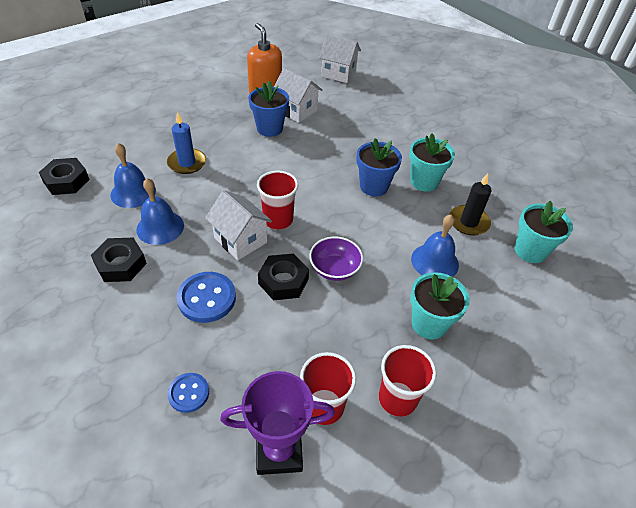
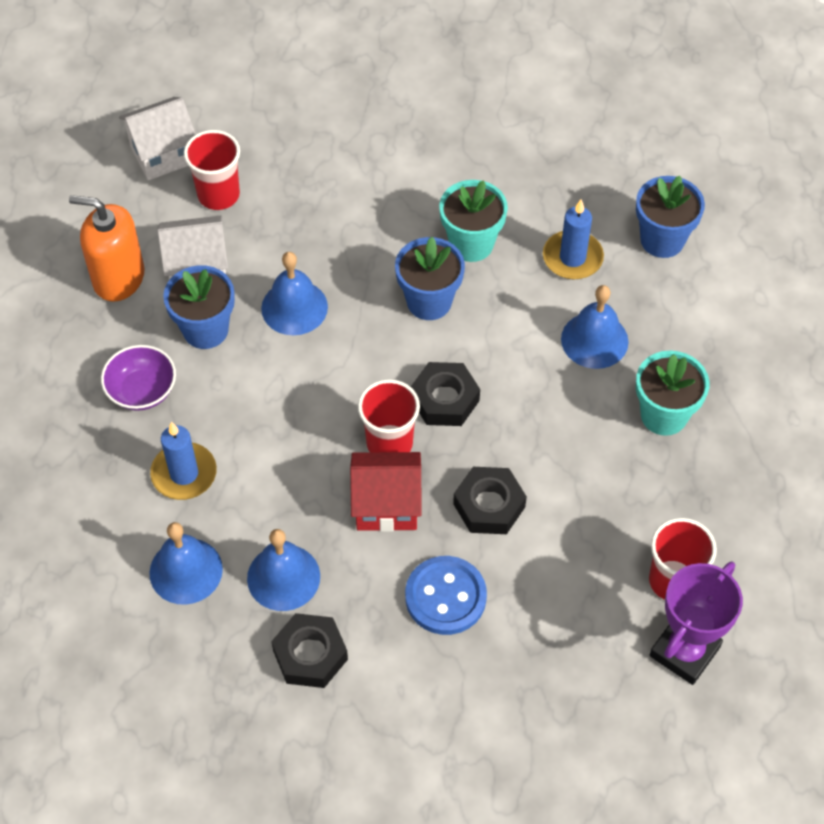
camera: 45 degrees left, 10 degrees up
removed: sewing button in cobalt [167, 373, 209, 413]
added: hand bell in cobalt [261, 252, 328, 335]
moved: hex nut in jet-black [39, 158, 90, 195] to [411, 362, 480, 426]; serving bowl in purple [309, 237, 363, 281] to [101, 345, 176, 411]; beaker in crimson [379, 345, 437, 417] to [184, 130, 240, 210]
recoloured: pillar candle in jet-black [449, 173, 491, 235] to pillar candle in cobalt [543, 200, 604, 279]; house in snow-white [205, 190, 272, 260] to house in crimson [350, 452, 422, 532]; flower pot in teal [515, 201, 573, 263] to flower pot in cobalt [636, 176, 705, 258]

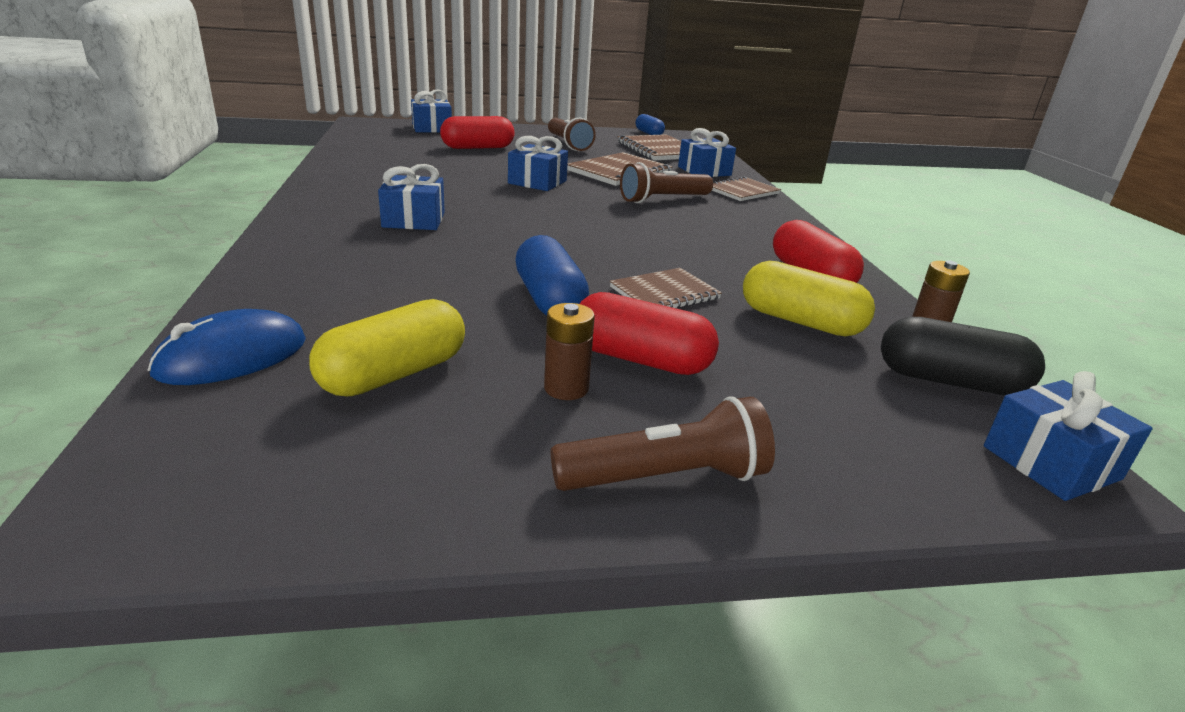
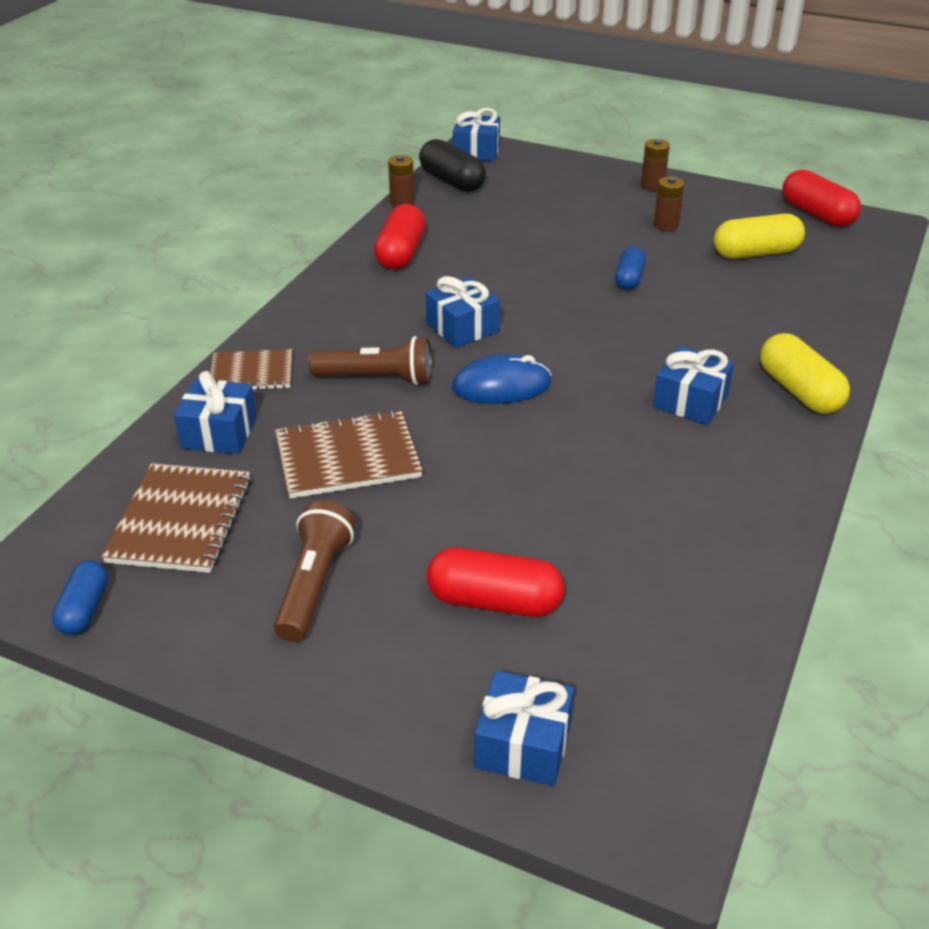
camera: 145 degrees left, 10 degrees up
removed: notebook in brown [610, 268, 722, 308]
moved: present in cobalt [508, 136, 568, 191] to [426, 276, 500, 348]; pill in golden [743, 261, 875, 337] to [760, 333, 850, 414]; pill in crimson [579, 292, 719, 375] to [783, 170, 861, 227]; computer mouse in cobalt [148, 309, 306, 385] to [452, 354, 552, 404]
replaced: pocket torch in brown [551, 396, 775, 491] to power cell in brown [641, 139, 670, 191]
resized: pill in cobalt [515, 235, 589, 316] = [615, 247, 646, 290] x0.64

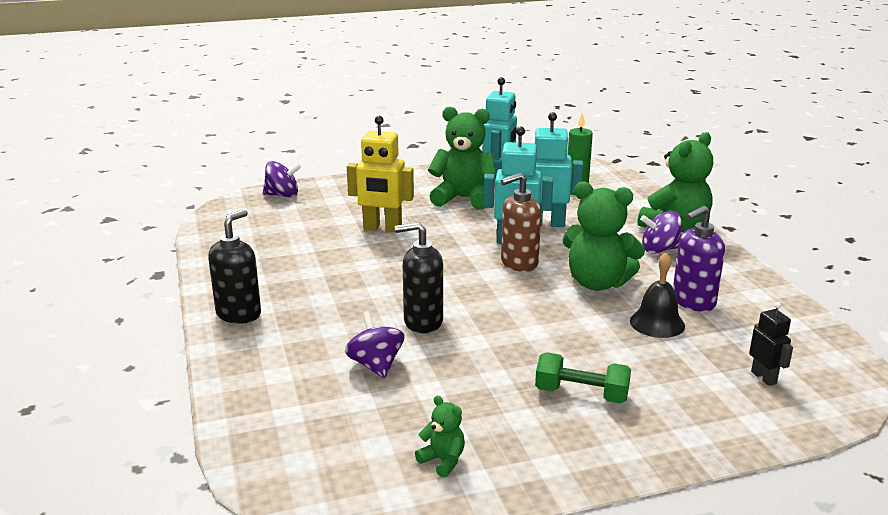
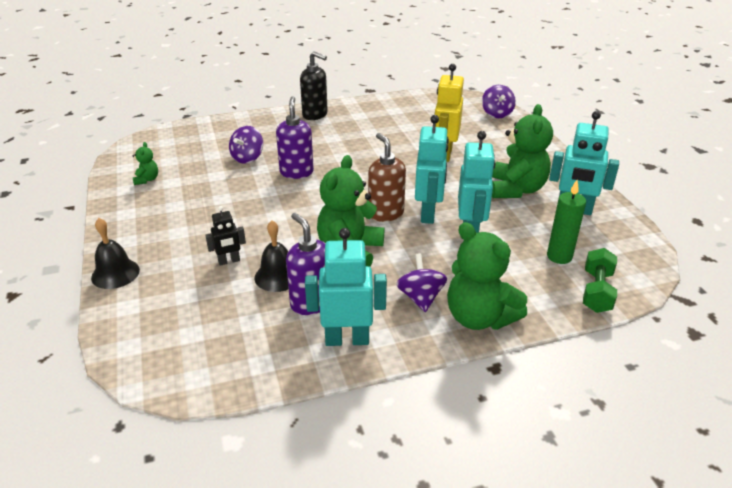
camera: 90 degrees right, 10 degrees up
added: hand bell in jet-black [91, 218, 140, 289]; robot figure in teal [305, 228, 387, 346]
moved: robot figure in jet-black [749, 302, 793, 386] to [205, 206, 246, 266]; free weight in leaf-green [535, 352, 631, 403] to [583, 248, 617, 313]
recoloured: soap dispenser in jet-black [395, 222, 443, 333] to soap dispenser in purple [276, 96, 314, 179]
turned: spinning top in purple [345, 311, 405, 379] = [229, 126, 263, 164] 135 degrees clockwise; teddy in leaf-green [415, 396, 465, 477] = [133, 142, 158, 185] 45 degrees counterclockwise

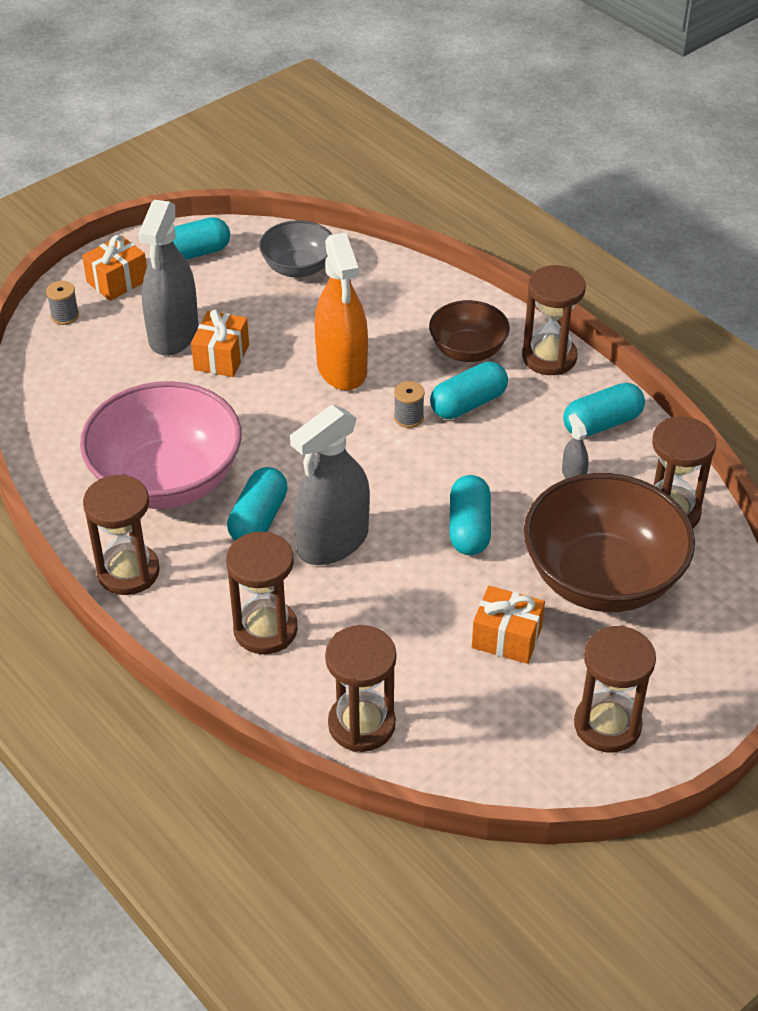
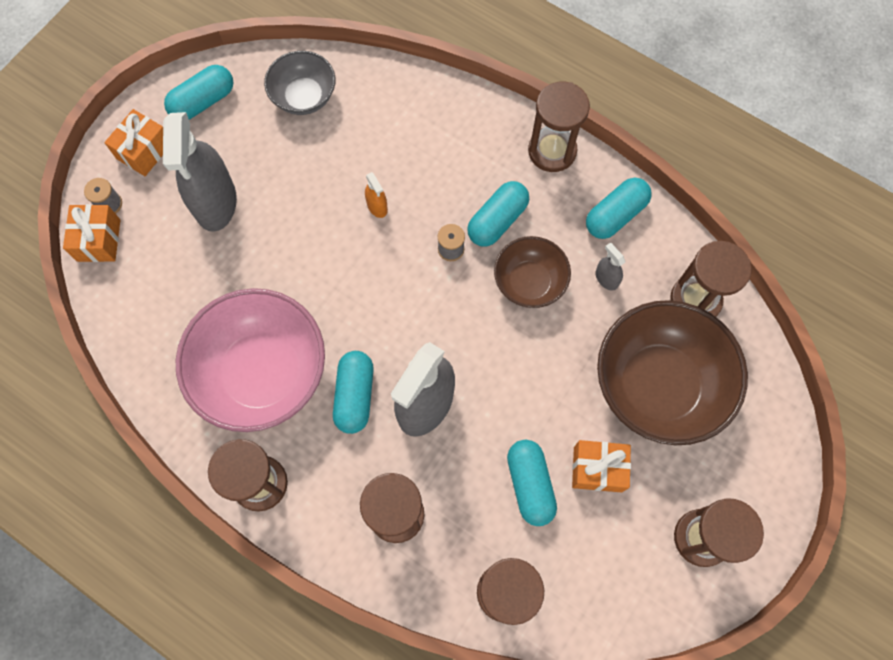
camera: 15 degrees left, 25 degrees up
moved: serving bowl in brown [429, 300, 510, 362] to [494, 236, 571, 308]; present in bright orange [191, 310, 249, 377] to [63, 204, 120, 262]; pill in teal [449, 475, 491, 555] to [507, 440, 557, 526]
resized: spray bottle in bright orange [315, 233, 368, 391] = [365, 172, 388, 218] x0.42

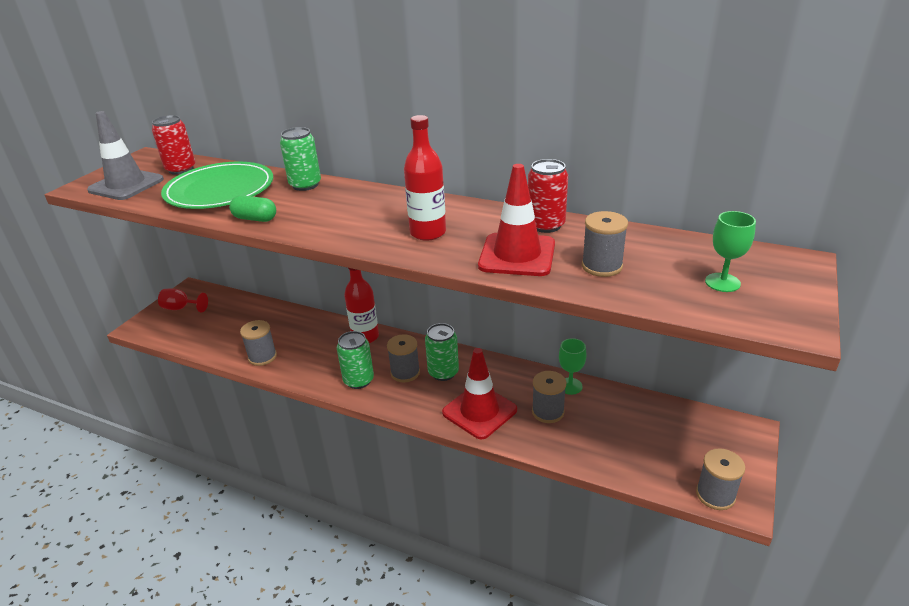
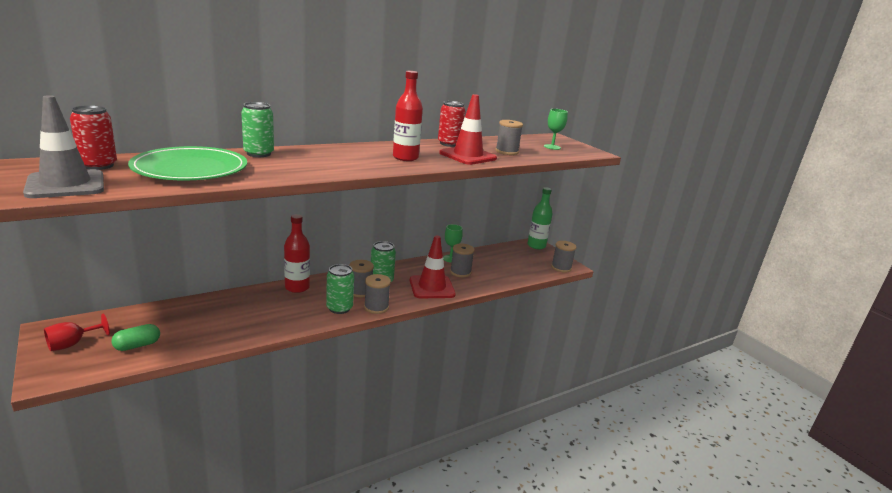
camera: 60 degrees left, 10 degrees down
added: bottle in leaf-green [528, 187, 553, 249]
moved: pill in leaf-green [229, 195, 276, 222] to [111, 324, 160, 351]; spool in grey [240, 320, 277, 366] to [364, 274, 391, 314]

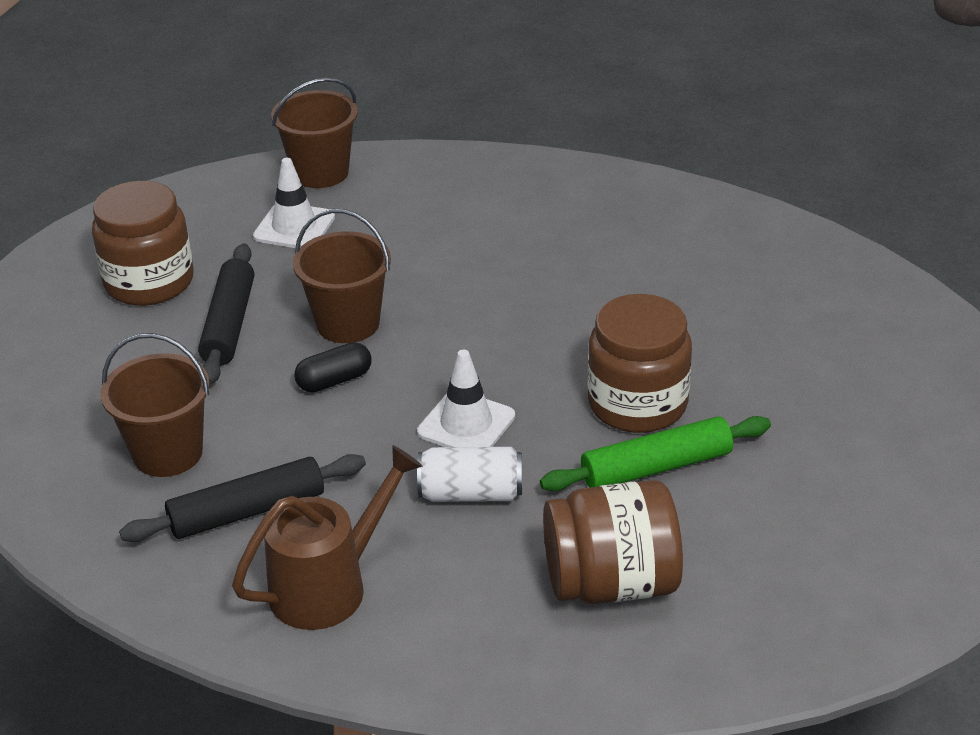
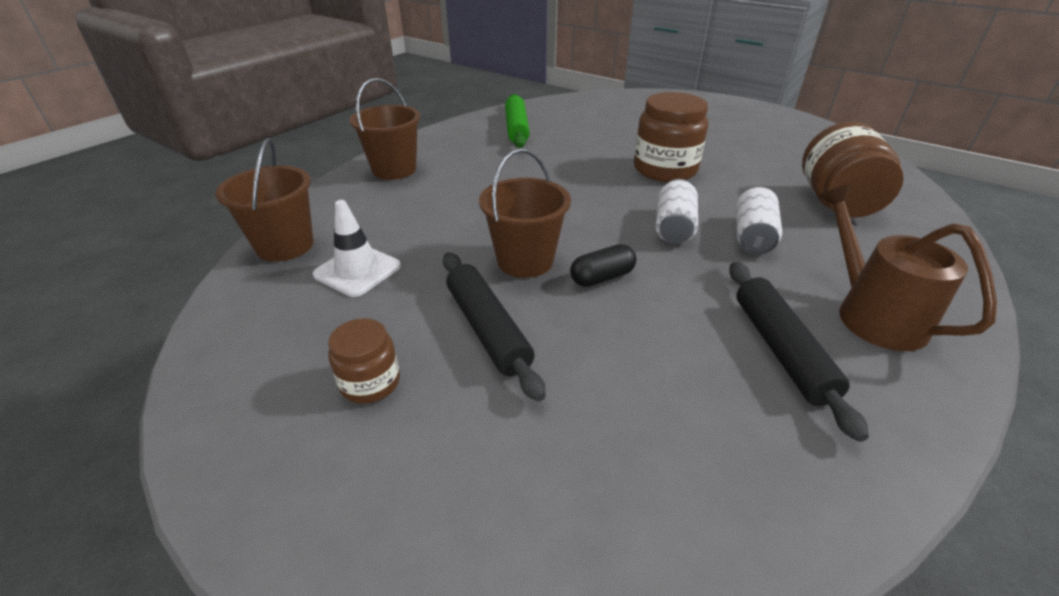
camera: 75 degrees left, 0 degrees up
moved: sand bucket in brown [100, 333, 209, 477] to [350, 78, 420, 180]; dough roller in leaf-green [540, 416, 771, 491] to [505, 94, 530, 148]
replaced: traffic cone in snow-white [417, 350, 515, 447] to can in snow-white [656, 179, 698, 244]
turned: dough roller in jet-black [198, 243, 254, 385] = [443, 252, 546, 402] 45 degrees clockwise; pill in jet-black [294, 342, 371, 393] = [570, 244, 636, 287] 75 degrees clockwise
resized: preserve jar in brown [92, 181, 193, 306] = [328, 318, 400, 403] x0.55

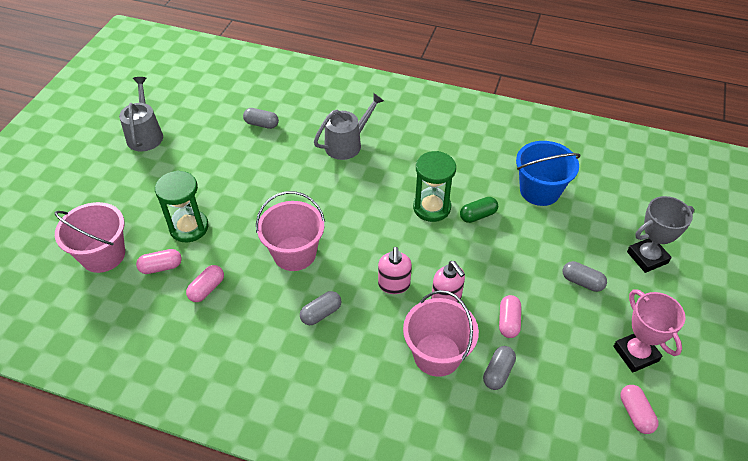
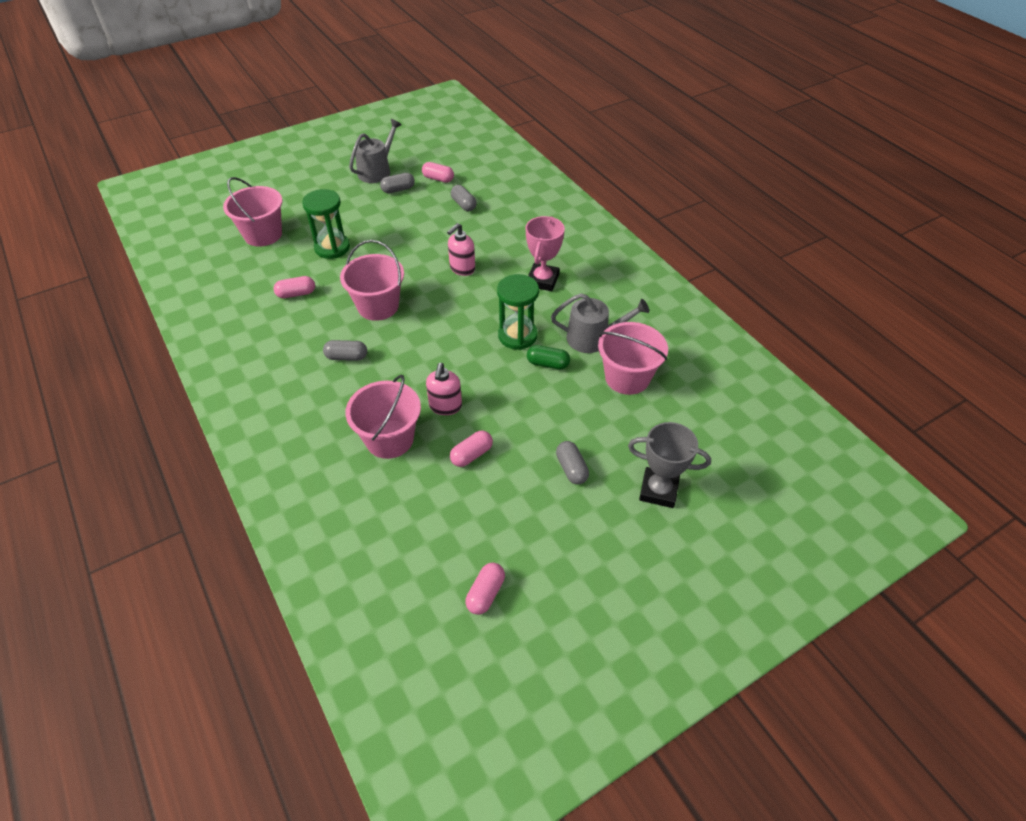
camera: 40 degrees right, 0 degrees up
moved: watering pot in grey [314, 93, 384, 160] to [551, 293, 649, 353]; soap dispenser in rose-pink [378, 247, 412, 294] to [447, 223, 475, 276]; pill in rose-pink [136, 249, 182, 274] to [422, 162, 454, 183]; award cup in rose-pink [613, 289, 686, 372] to [526, 216, 565, 291]; pill in grey [483, 346, 516, 390] to [380, 173, 415, 193]
recoloured: sand bucket in cobalt [516, 141, 581, 206] to sand bucket in rose-pink [598, 322, 668, 395]

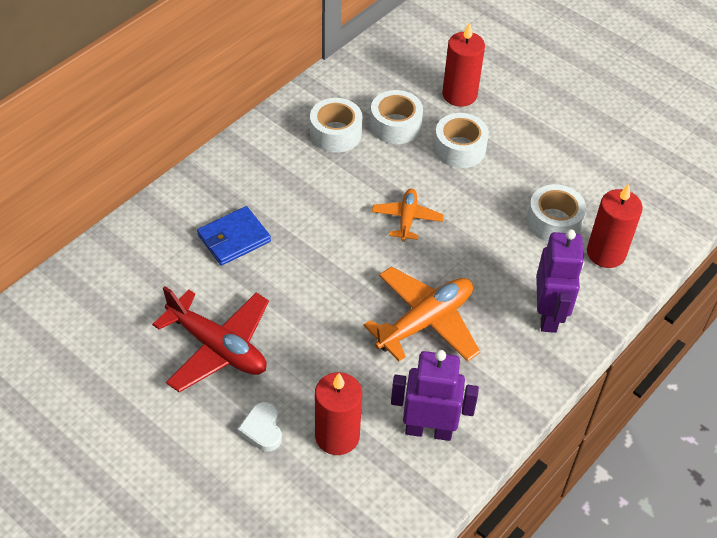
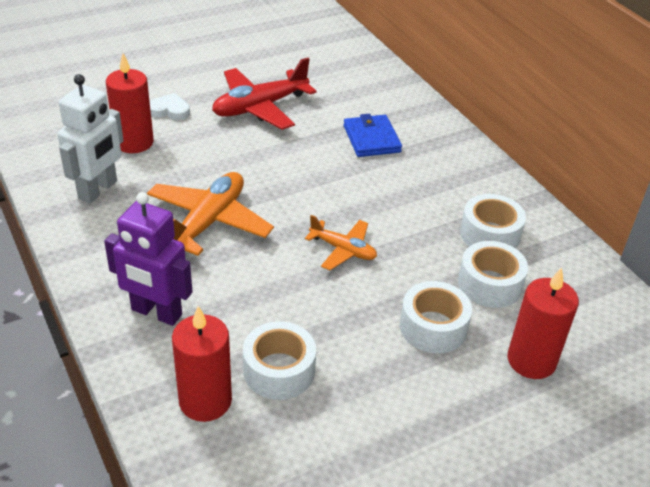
camera: 110 degrees right, 10 degrees down
recoloured: robot figure in purple [391, 350, 479, 441] to robot figure in snow-white [57, 74, 124, 203]
turned: aeroplane in bright orange [364, 266, 480, 362] = [147, 172, 274, 256] 135 degrees counterclockwise

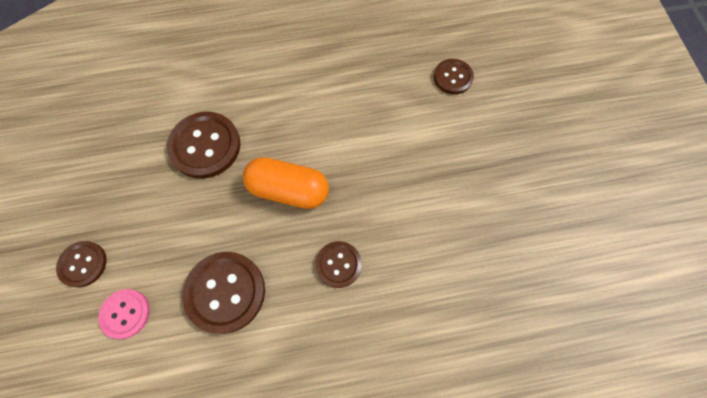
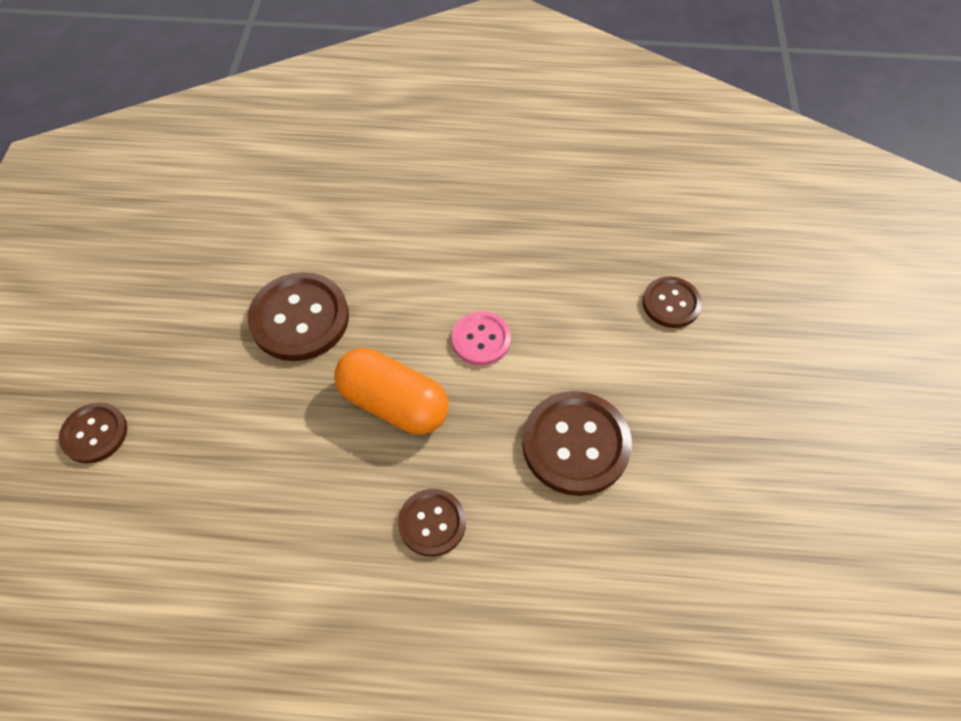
camera: 15 degrees right, 10 degrees down
moved: sewing button in brown [182, 252, 265, 334] to [522, 391, 632, 496]; sewing button in rose-pink [98, 289, 150, 339] to [452, 311, 511, 365]

